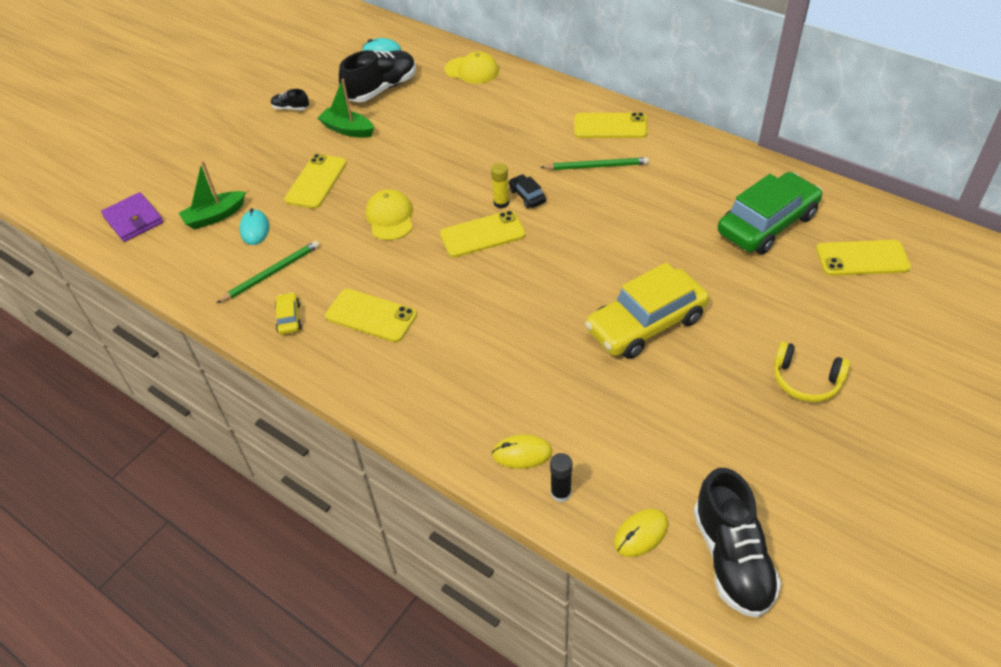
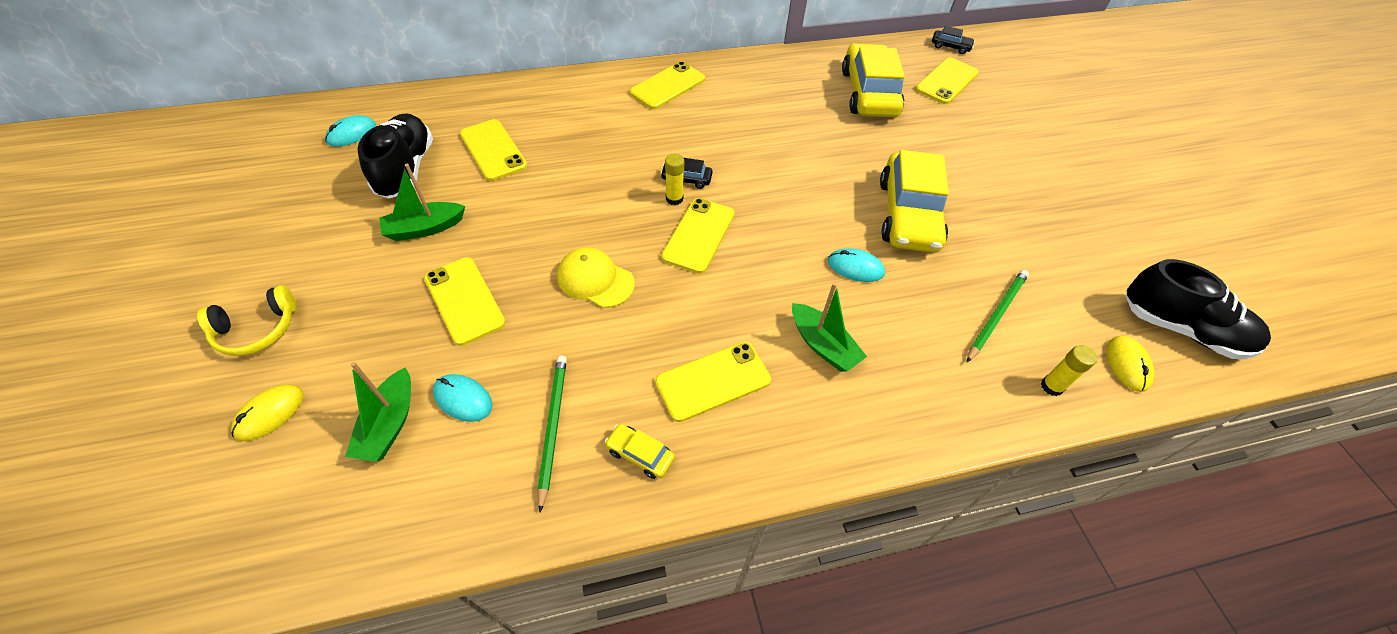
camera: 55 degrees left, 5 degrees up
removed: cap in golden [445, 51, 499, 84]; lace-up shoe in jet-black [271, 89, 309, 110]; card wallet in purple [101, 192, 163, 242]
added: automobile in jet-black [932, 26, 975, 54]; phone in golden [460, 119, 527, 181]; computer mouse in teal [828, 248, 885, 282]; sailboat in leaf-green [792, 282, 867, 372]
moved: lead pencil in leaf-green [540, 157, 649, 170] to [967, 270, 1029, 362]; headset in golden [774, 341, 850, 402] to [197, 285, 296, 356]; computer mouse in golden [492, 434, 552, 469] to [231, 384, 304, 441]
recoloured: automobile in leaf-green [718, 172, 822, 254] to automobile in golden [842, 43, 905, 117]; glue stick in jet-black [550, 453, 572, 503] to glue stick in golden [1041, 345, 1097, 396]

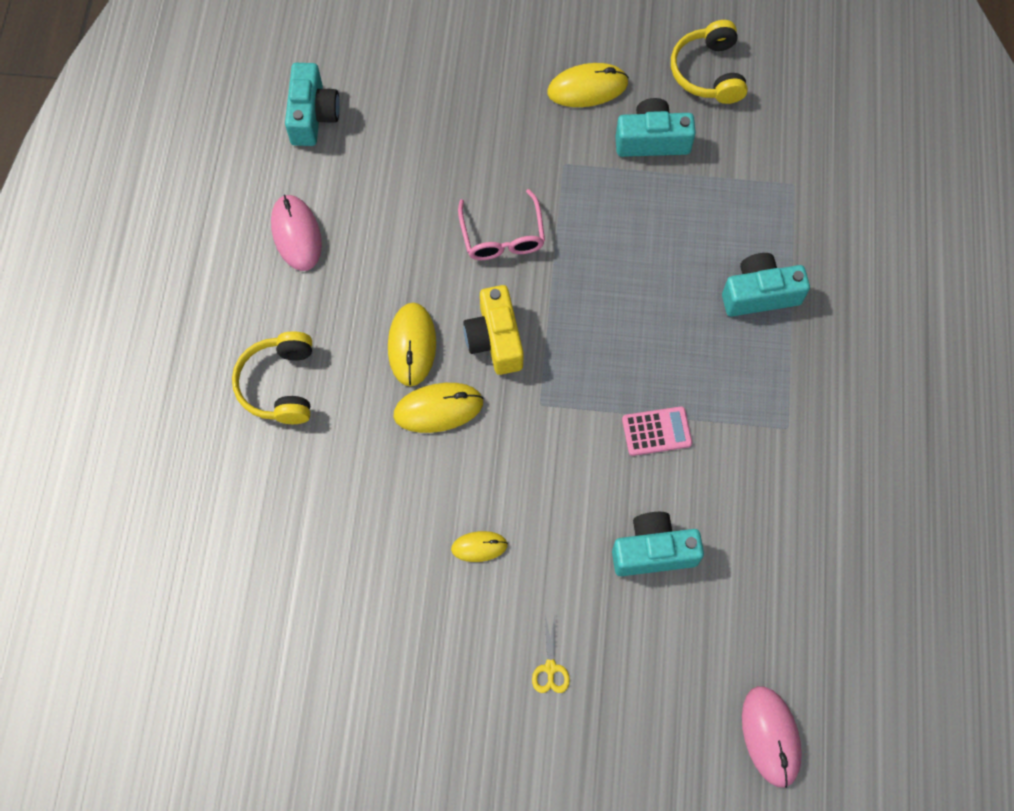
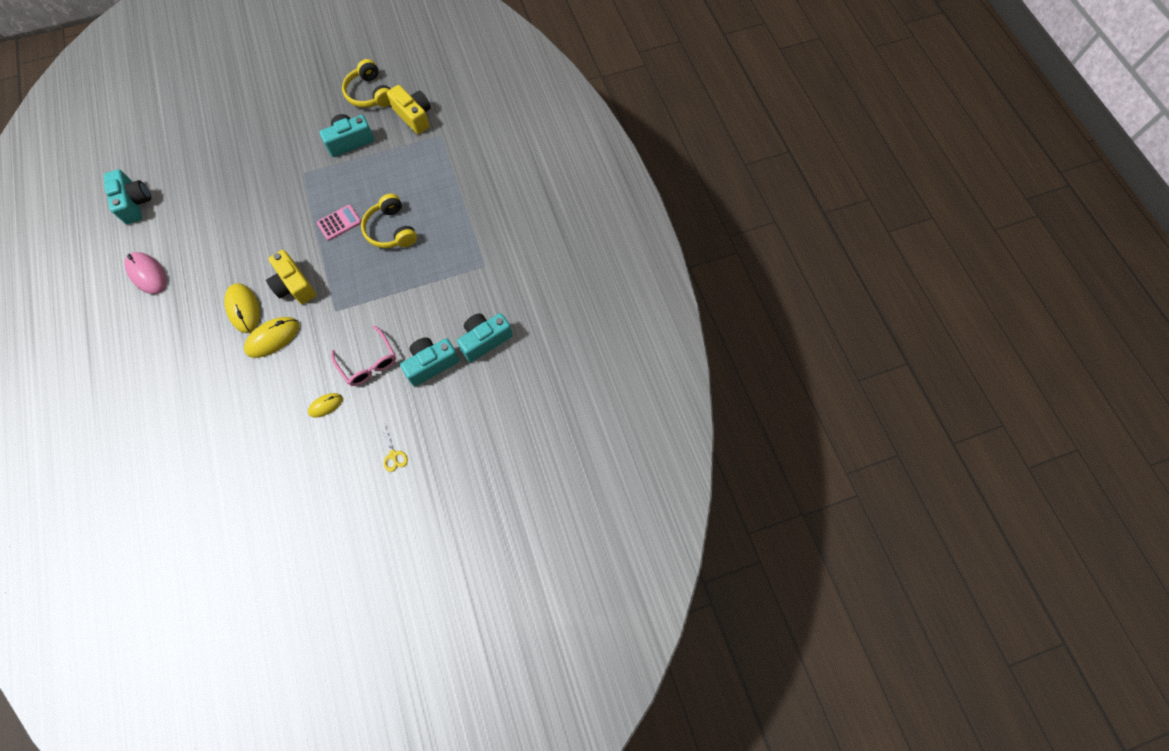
camera: 25 degrees left, 0 degrees up
removed: computer mouse in golden [547, 63, 629, 107]; computer mouse in rose-pink [742, 686, 802, 788]
added: photo camera in golden [387, 85, 431, 134]
moved: glasses in rose-pink [458, 189, 545, 260] to [331, 326, 396, 386]; photo camera in teal [722, 253, 810, 317] to [457, 313, 513, 362]; headset in golden [232, 331, 312, 424] to [361, 194, 417, 248]; calculator in rose-pink [622, 406, 692, 456] to [317, 205, 361, 241]

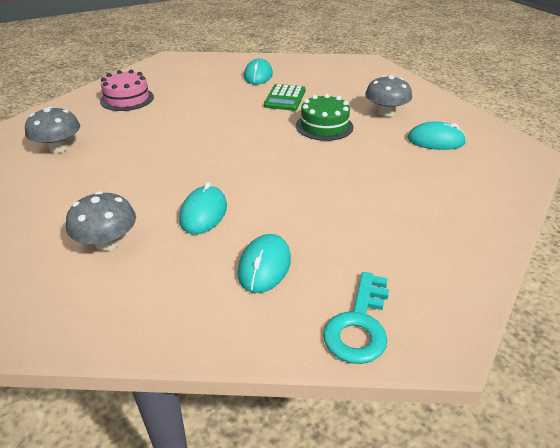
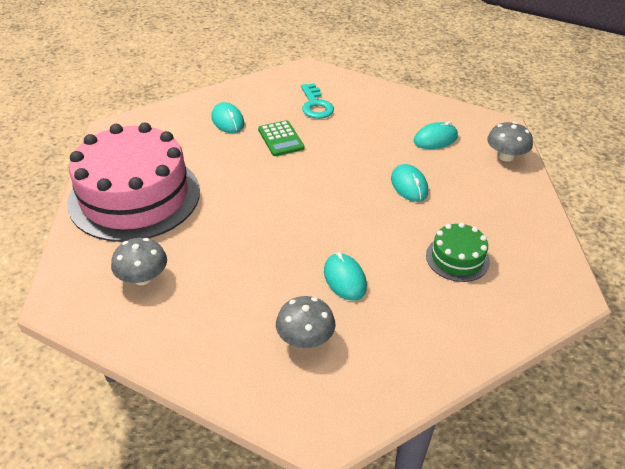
camera: 35 degrees left, 5 degrees up
moved: fungus in grey [365, 75, 412, 117] to [487, 122, 533, 161]; layer cake in leaf-green [296, 94, 353, 141] to [426, 222, 490, 282]; computer mouse in teal [237, 234, 291, 293] to [391, 164, 428, 202]; door key in teal [323, 272, 389, 364] to [301, 83, 334, 119]
resized: layer cake in rose-pink [100, 70, 154, 111] = [67, 123, 200, 242] x2.24

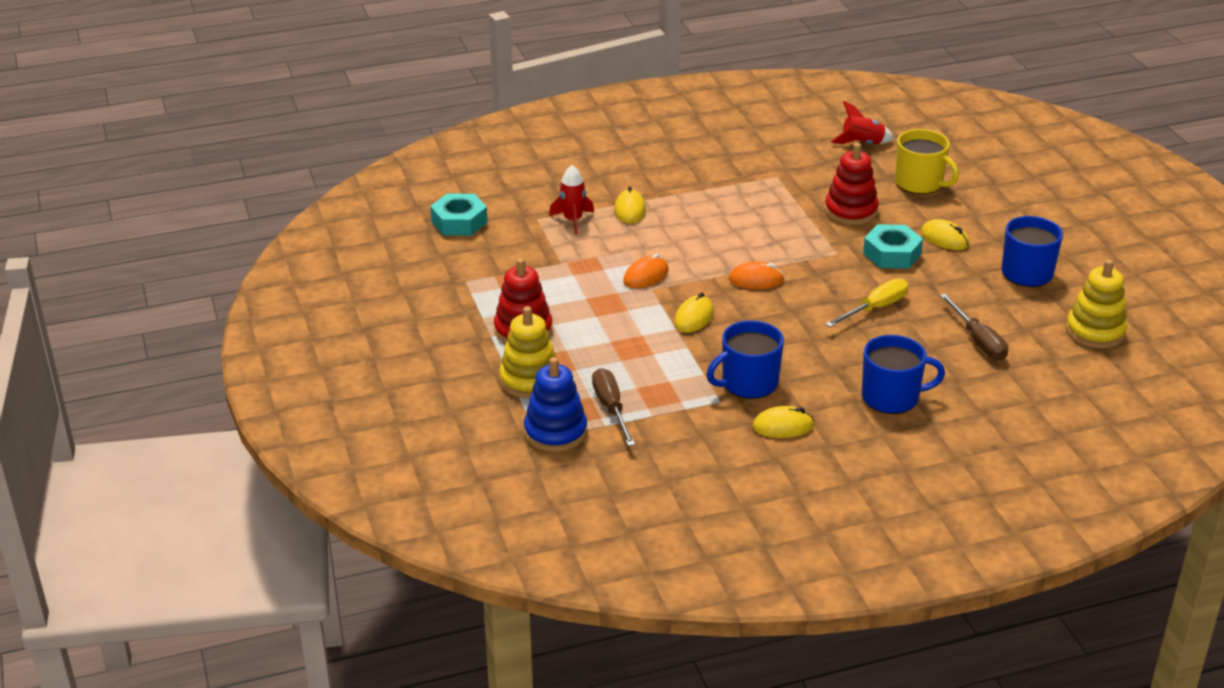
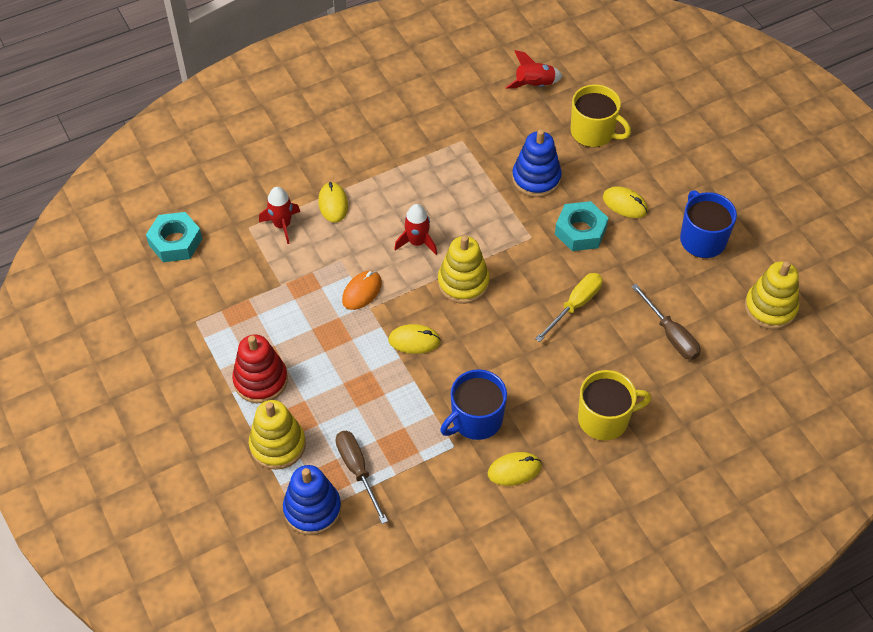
camera: 10 degrees left, 20 degrees up
added: rocket in crimson [394, 204, 437, 255]
replaced: computer mouse in bright orange [729, 261, 784, 289] to stacking rings in golden [438, 235, 490, 304]
recoloured: stacking rings in crimson [825, 143, 879, 225] to stacking rings in cobalt [512, 129, 562, 197]; tea mug in cobalt [862, 335, 945, 414] to tea mug in golden [578, 370, 652, 440]
turned: computer mouse in golden [674, 292, 714, 333] = [388, 324, 441, 354] 75 degrees clockwise

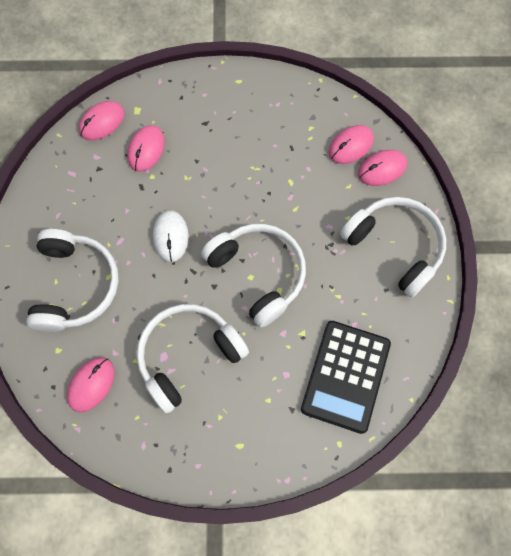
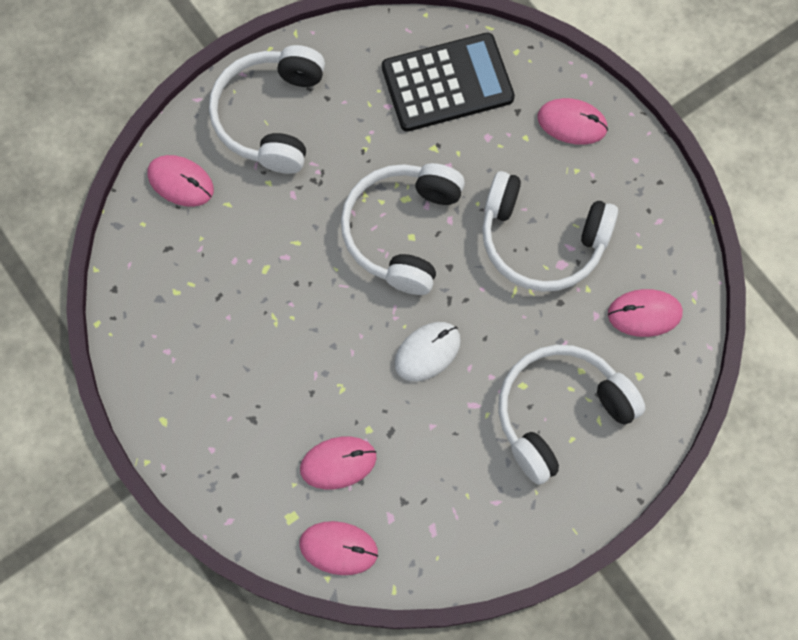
camera: 125 degrees left, 0 degrees up
moved: computer mouse in rose-pink [329, 125, 374, 164] to [537, 98, 608, 145]

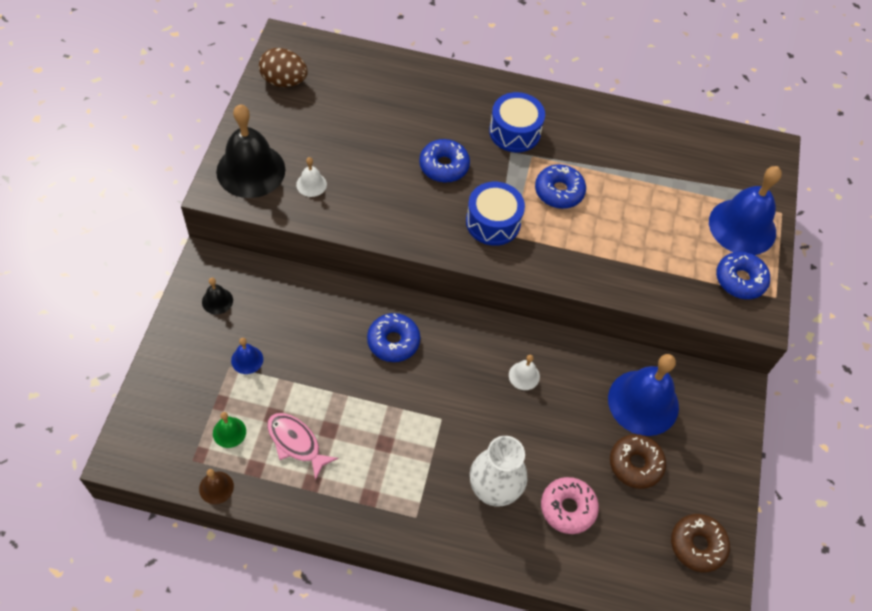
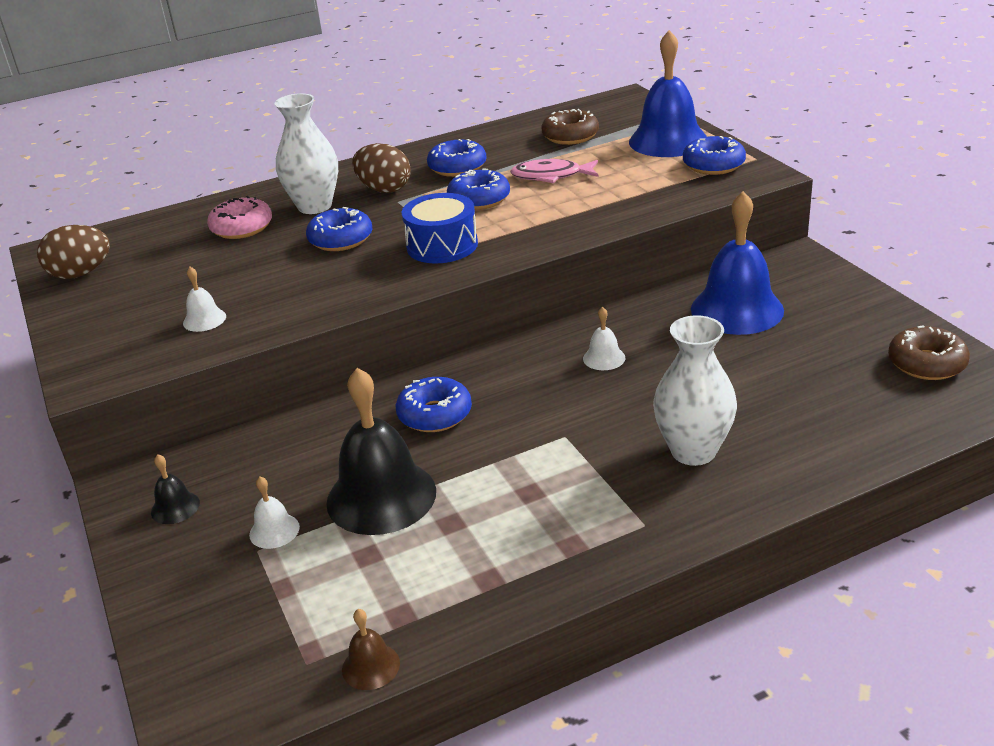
camera: 30 degrees left, 25 degrees down
removed: hand bell in leaf-green [213, 412, 246, 448]
added: vase in snow-white [274, 93, 338, 214]; doughnut in cobalt [427, 139, 486, 177]
moved: hand bell in jet-black [216, 104, 285, 198] to [326, 368, 436, 535]; fish figure in rose-pink [267, 413, 338, 481] to [510, 159, 599, 183]; doughnut in brown [610, 434, 666, 489] to [541, 109, 599, 145]; doughnut in rose-pink [541, 477, 599, 534] to [207, 196, 272, 239]
replaced: drum in cobalt [489, 92, 545, 152] to toy egg in brown [352, 143, 411, 193]
recoloured: hand bell in cobalt [231, 338, 263, 374] to hand bell in snow-white [249, 477, 300, 549]

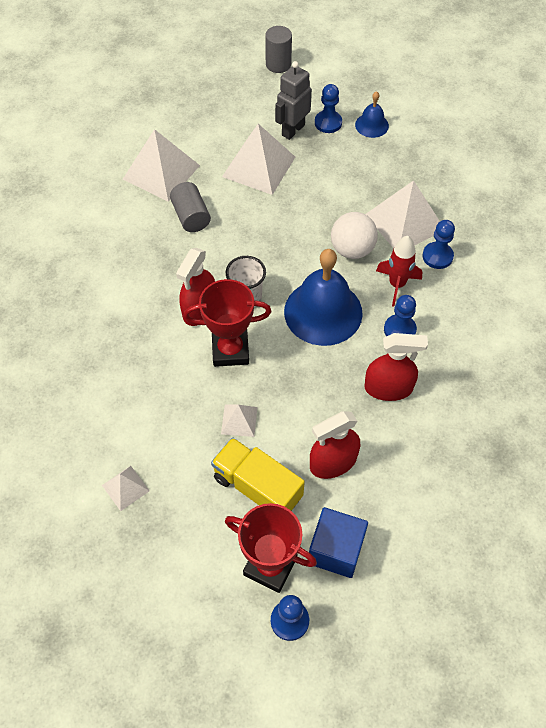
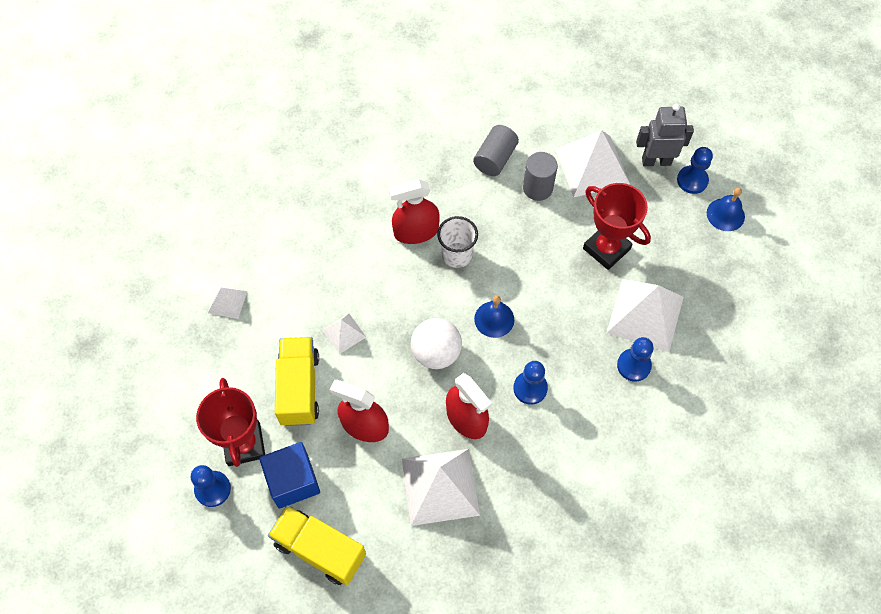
camera: 50 degrees right, 5 degrees up
removed: rocket in crimson [376, 236, 422, 307]
added: toy truck in golden [268, 505, 366, 586]
moved: cylinder shape in grey [265, 26, 292, 73] to [523, 152, 558, 201]; pyramid in snow-white [123, 129, 200, 202] to [402, 449, 480, 526]; ball in snow-white [331, 212, 378, 259] to [411, 318, 462, 369]; award cup in crimson [184, 279, 271, 367] to [583, 183, 651, 270]
resized: hand bell in cobalt [284, 249, 363, 346] = [474, 296, 514, 338] x0.49

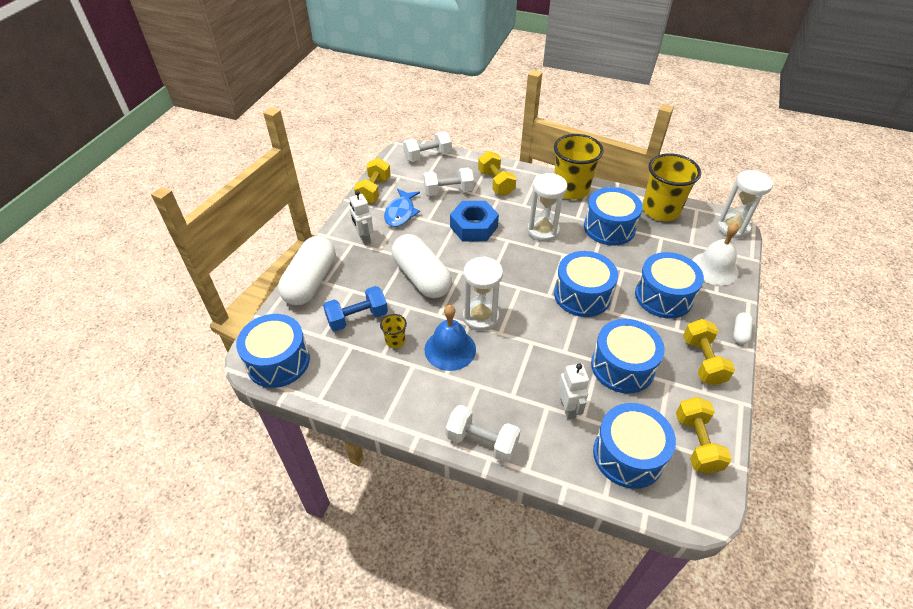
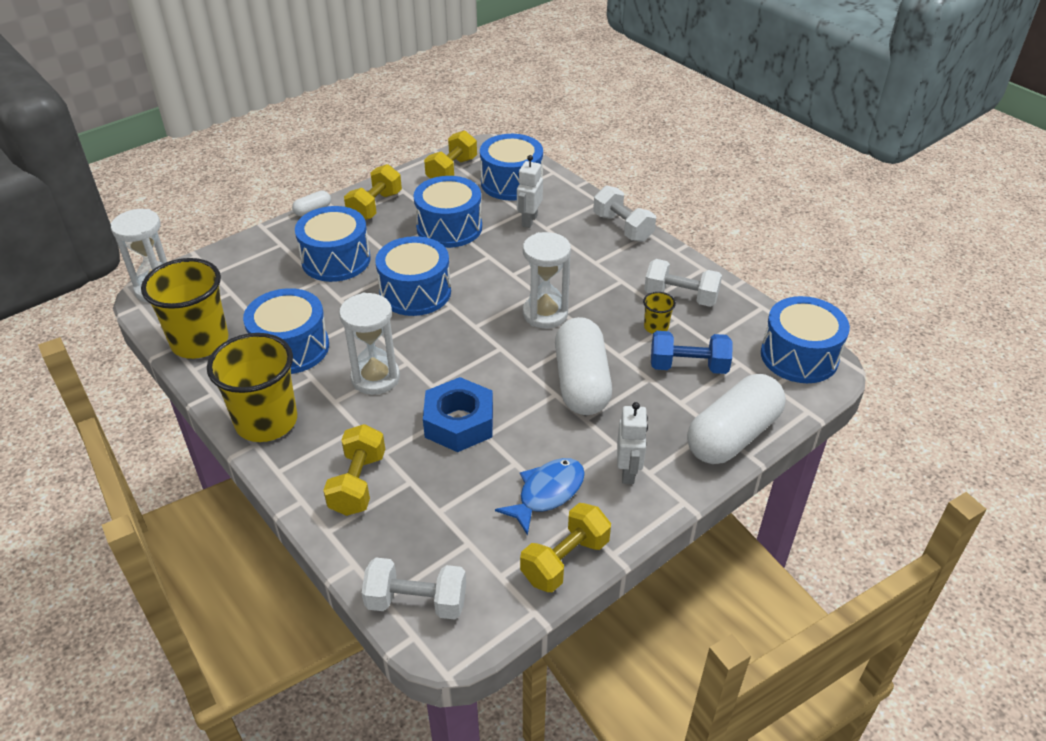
camera: 150 degrees left, 5 degrees down
removed: hand bell in snow-white [692, 223, 739, 286]; hand bell in cobalt [425, 305, 476, 371]
moved: free weight in snow-white [423, 167, 474, 196] to [644, 259, 722, 307]

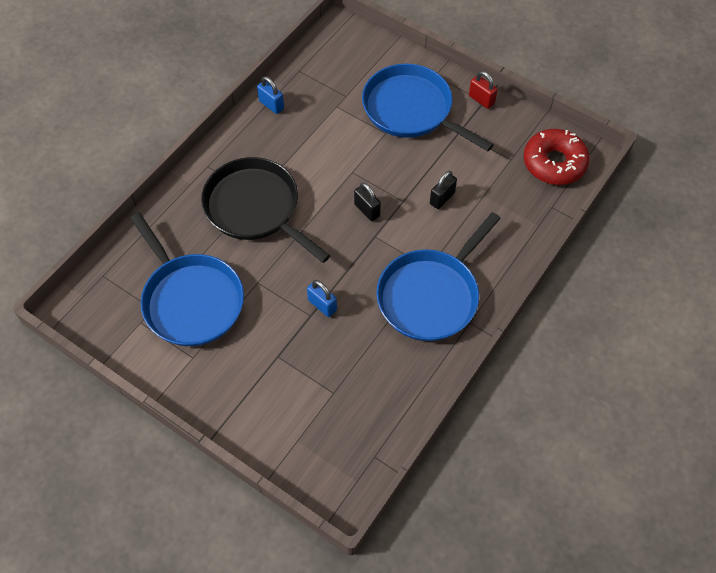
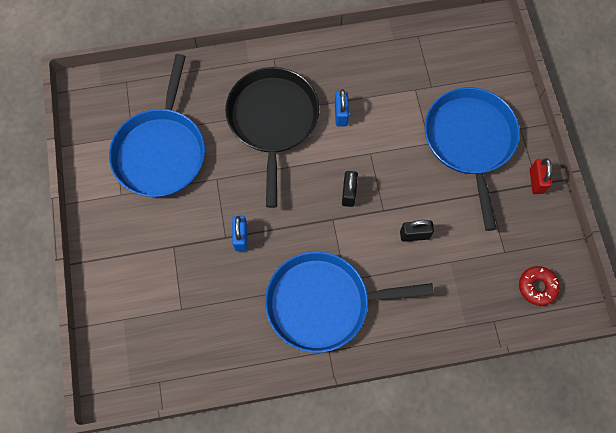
camera: 45 degrees right, 10 degrees up
moved: padlock in cobalt [257, 76, 284, 114] to [335, 89, 349, 127]
resized: doughnut in crimson [524, 129, 590, 185] = [519, 266, 560, 306] x0.57

